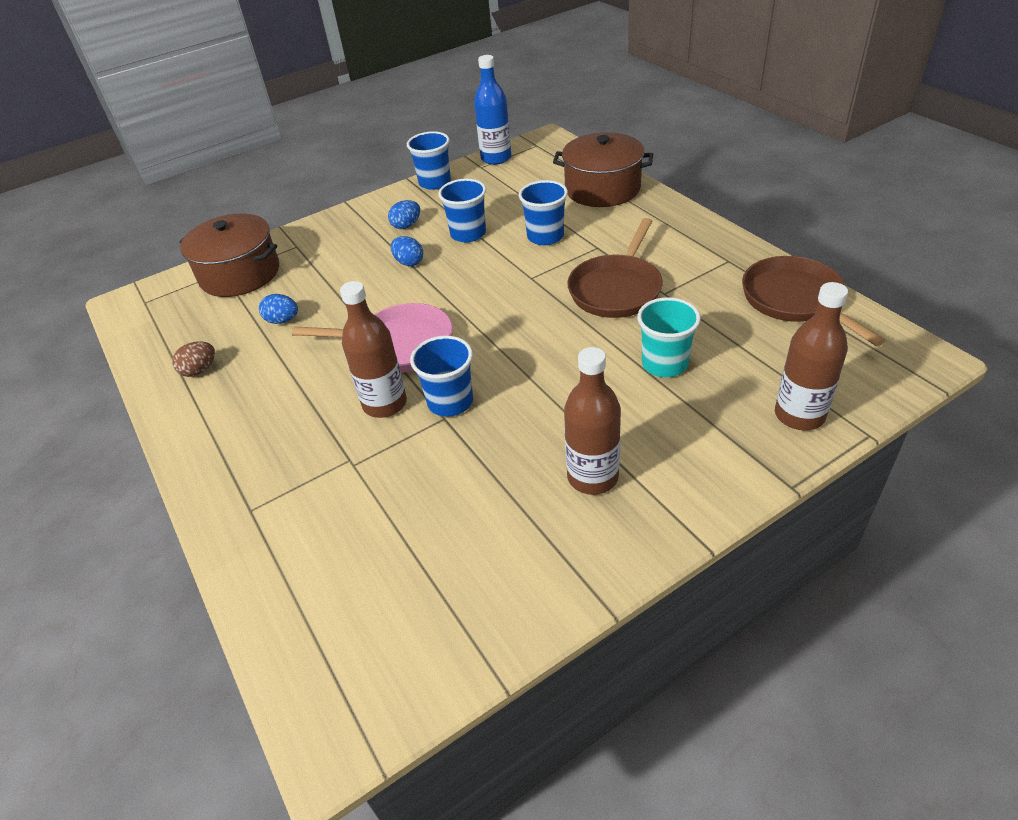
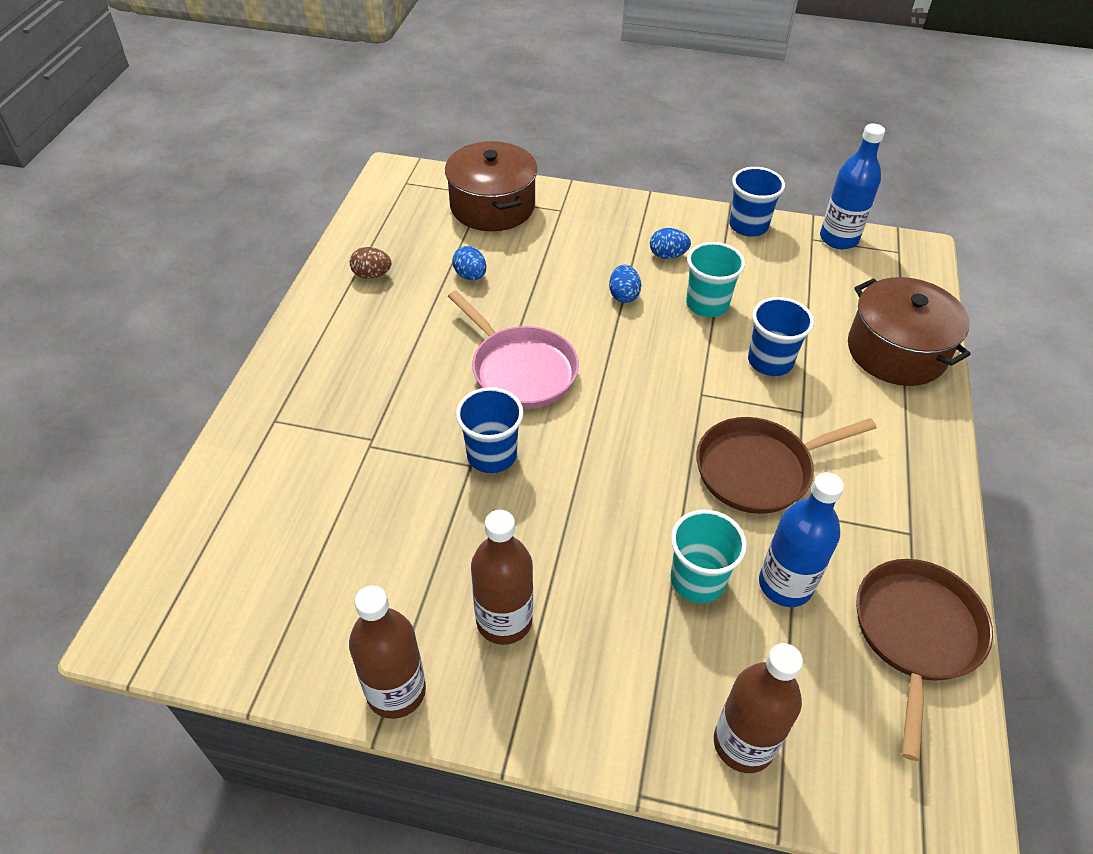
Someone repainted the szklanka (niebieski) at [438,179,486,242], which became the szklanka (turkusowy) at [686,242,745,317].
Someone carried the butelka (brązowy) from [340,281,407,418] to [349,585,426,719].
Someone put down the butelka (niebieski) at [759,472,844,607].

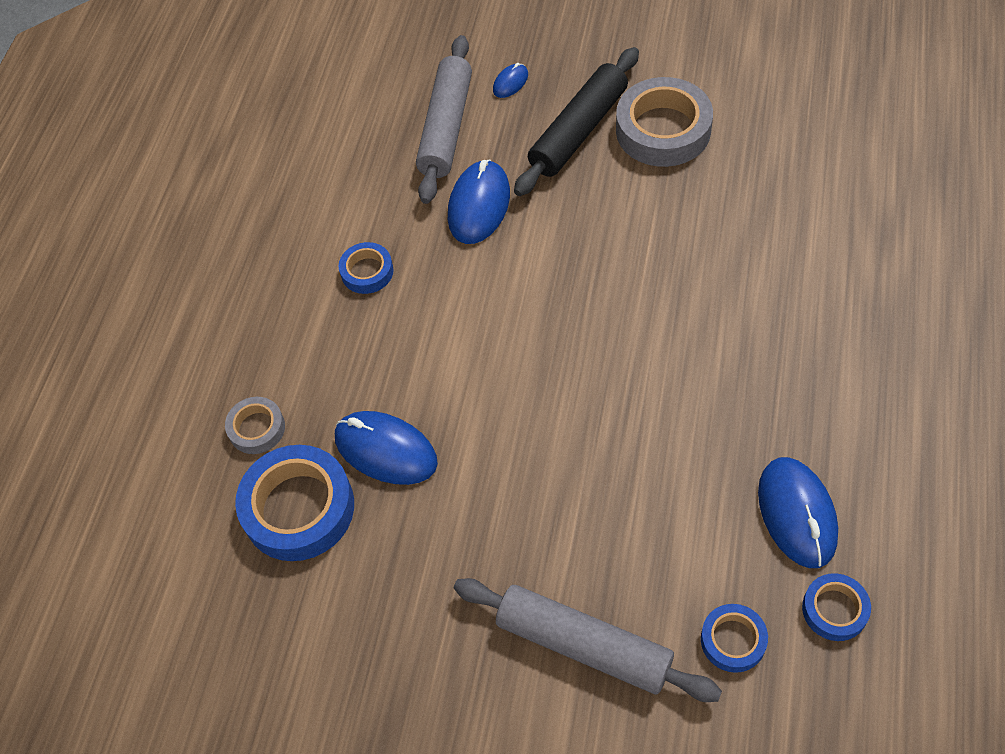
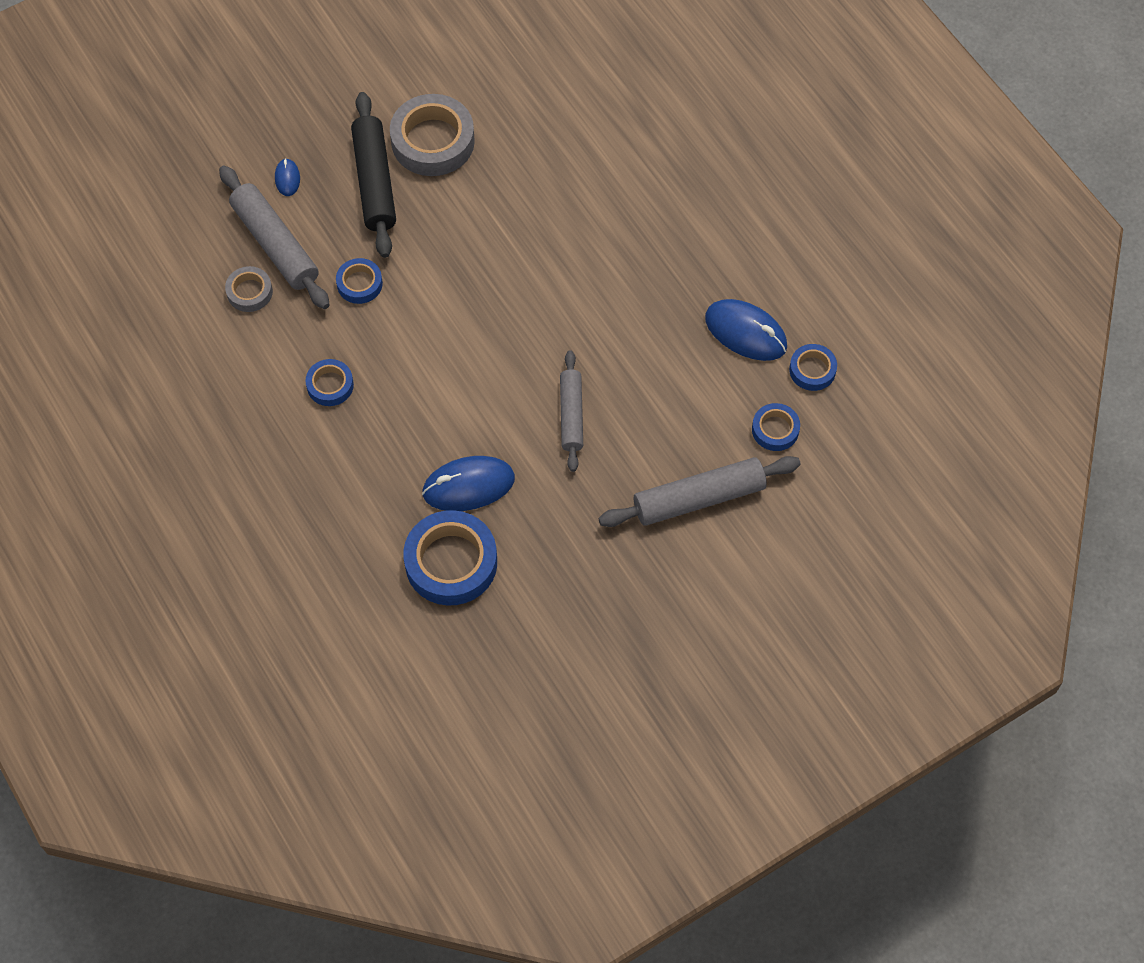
Someone swapped the myszka (niebieski) at [448,159,510,244] for the taśma klejąca (niebieski) at [336,258,383,304].
Someone carried the taśma klejąca (szary) from [225,397,285,454] to [225,266,273,312].
Someone put down the wałek do ciasta (szary) at [560,351,583,472].

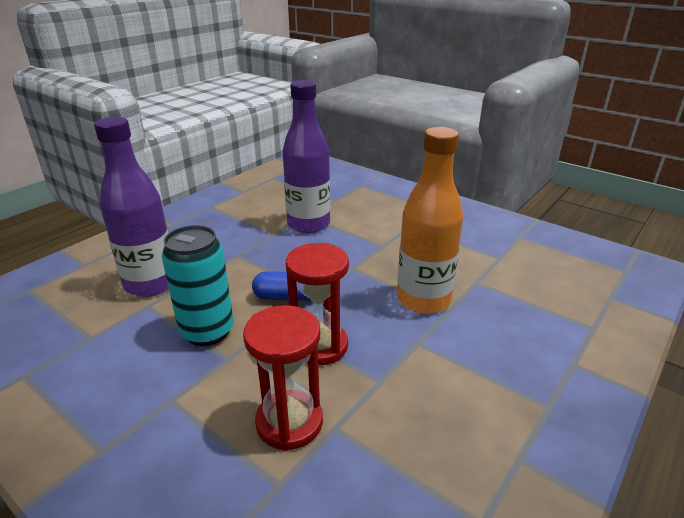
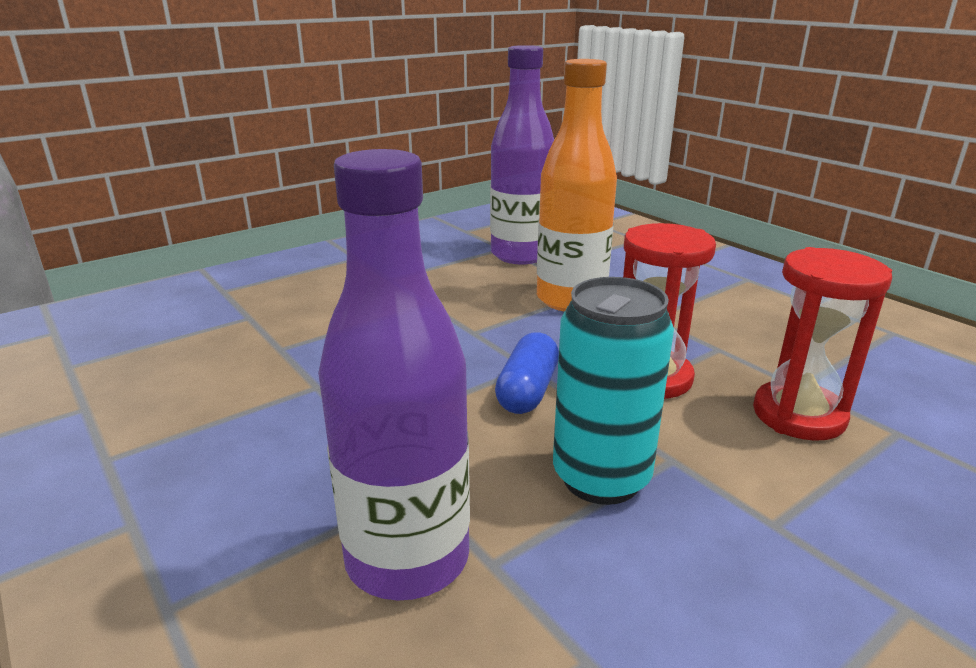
Someone carried the butelka (fioletowy) from [283,80,330,233] to [490,45,554,264].

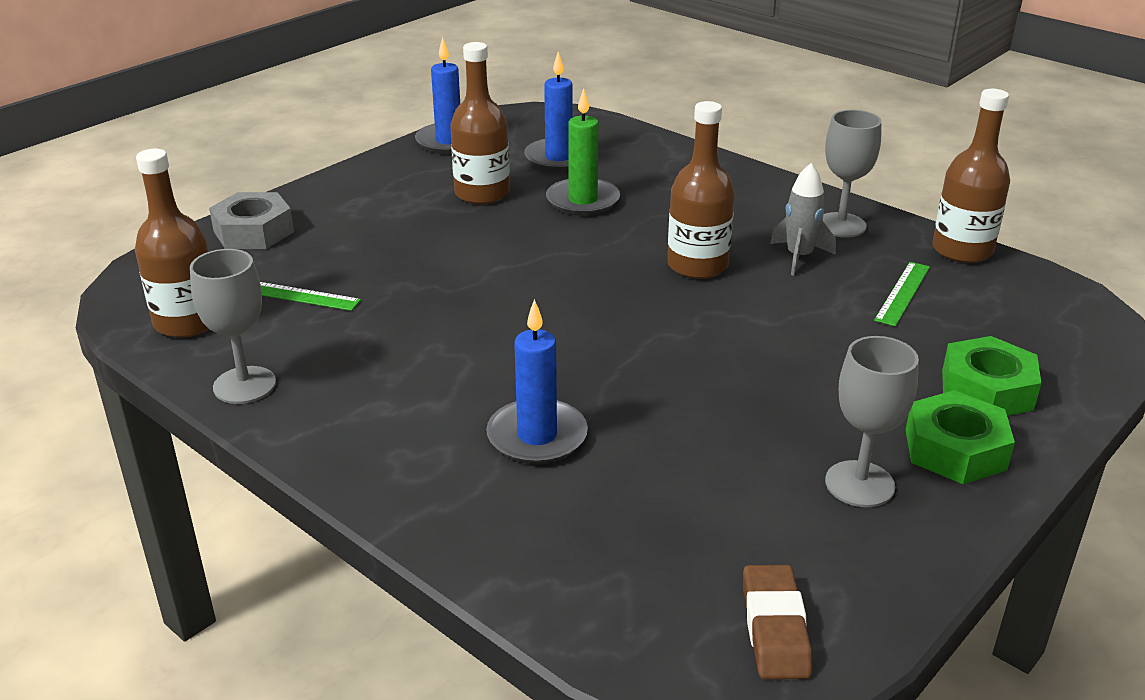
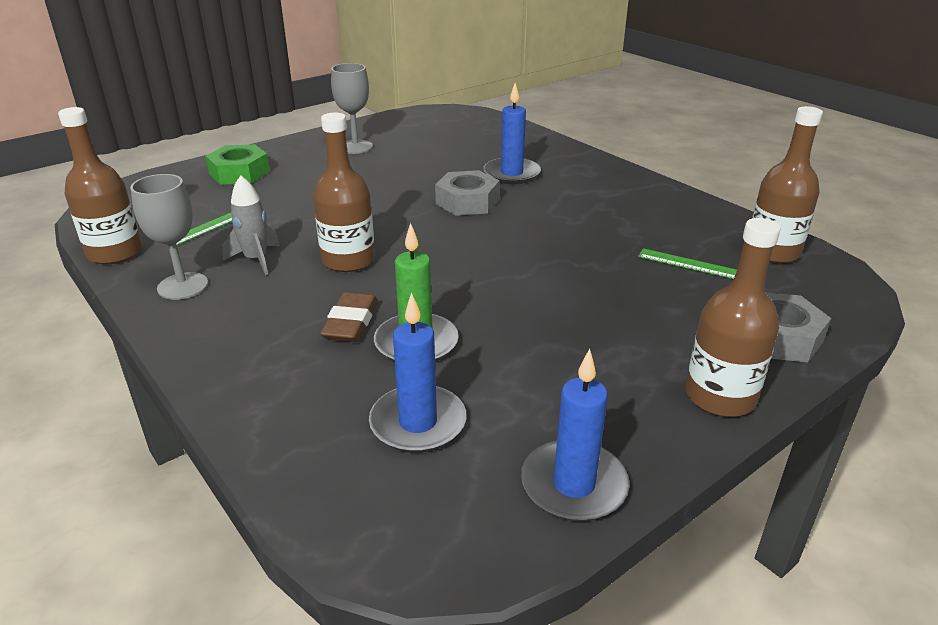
Someone carried the butelka (brązowy) from [450,42,510,204] to [686,218,781,417].
Someone took away the kielich (szary) at [190,249,276,404].
Someone took away the nakrętka (zielony) at [906,390,1015,484].
Someone carried the gumka do mazania (brązowy) from [743,565,812,679] to [320,292,378,342].
Someone put down the nakrętka (szary) at [435,170,500,216].

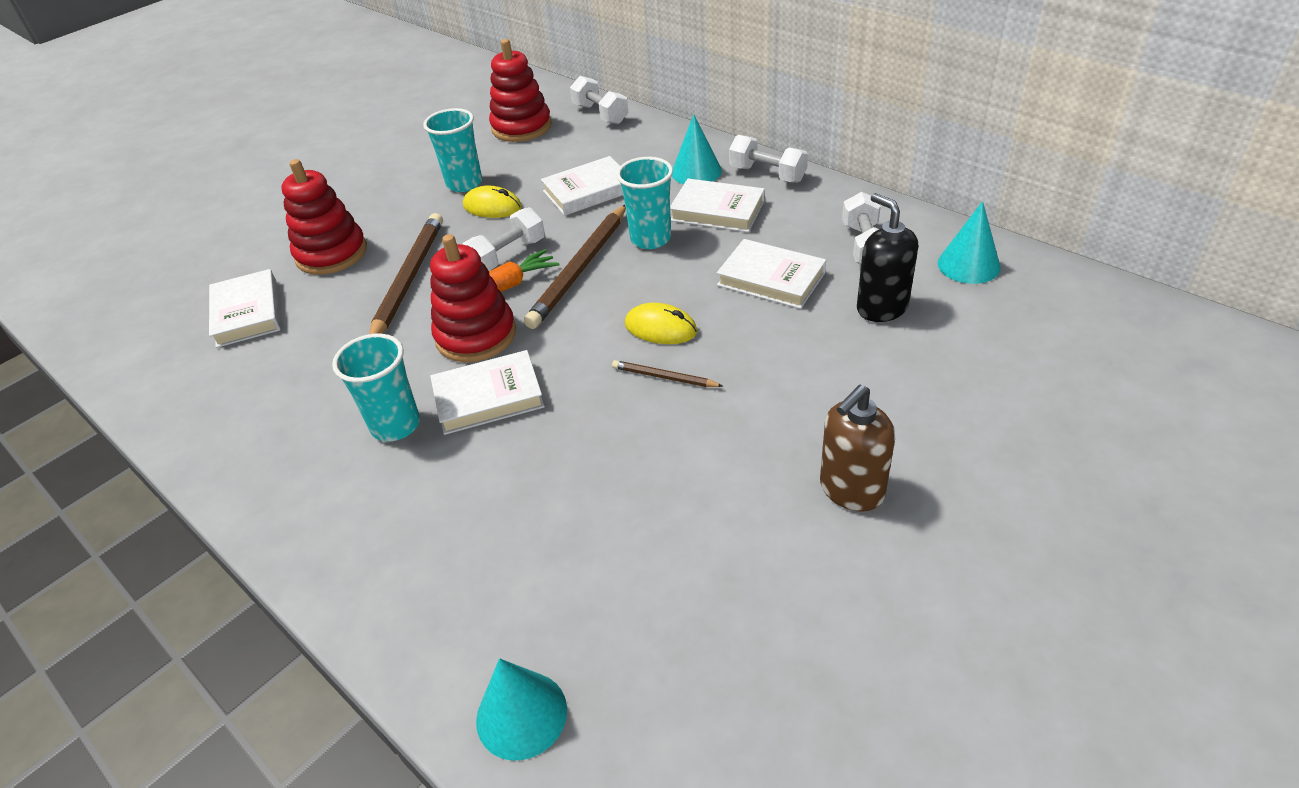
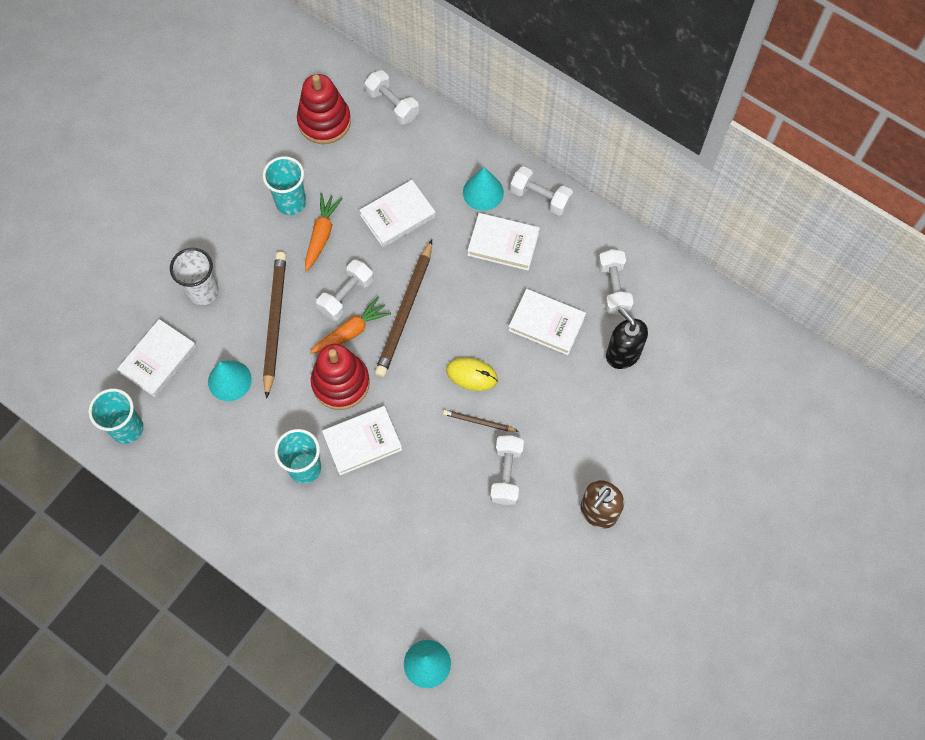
Someone carried the szklanka (turkusowy) from [616,157,673,249] to [88,389,143,444].
Someone swapped the zabawka nakładanka (czerwony) at [281,159,367,275] for the szklanka (biały) at [170,248,219,305].
Someone swapped the myszka (żółty) at [463,186,522,218] for the marchewka (pomarańczowy) at [305,193,343,271].
Someone carried the stożek (turkusowy) from [938,201,1001,284] to [208,360,252,401].
Someone rotated the książka (biały) at [209,269,281,348] by 60 degrees clockwise.
Someone put down the hantel (biały) at [490,435,524,505].

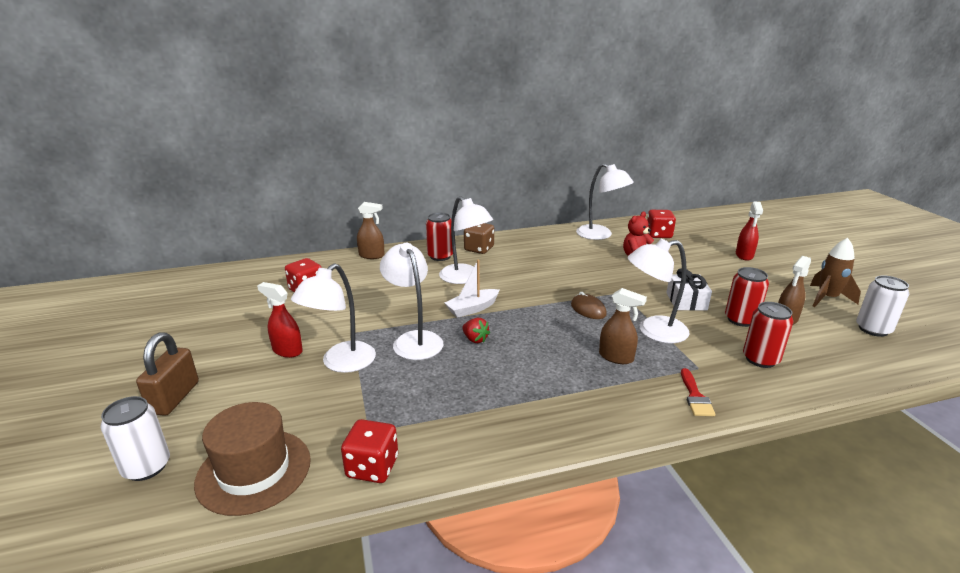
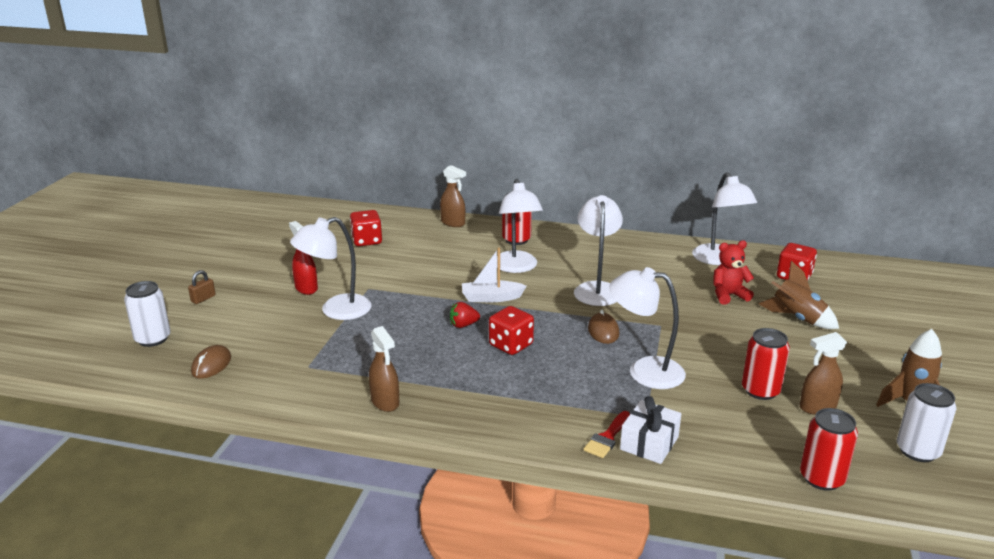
Someone took away the spryskiwacz (czerwony) at [736,201,763,261].
Someone took away the kostka do gry (brązowy) at [464,223,494,254].
Someone carried the lampka (biały) from [380,243,443,360] to [574,195,623,306].
Someone carried the prezent (biały) from [666,268,712,311] to [620,396,681,464].
Someone carried the spryskiwacz (brązowy) from [599,288,647,364] to [369,326,399,412].
Someone carried the puszka (czerwony) from [743,302,793,368] to [800,408,858,491].
Someone rotated the truskawka (czerwony) at [462,318,490,343] by 90 degrees clockwise.
Someone scaled the kłódka (brązowy) at [136,333,199,416] by 0.51.
Someone swapped the kapelusz (brązowy) at [194,402,311,516] for the myszka (brązowy) at [191,345,231,379].
Someone carried the kostka do gry (czerwony) from [341,419,398,483] to [489,306,534,355].
Someone put down the rakieta (brązowy) at [758,261,839,329].

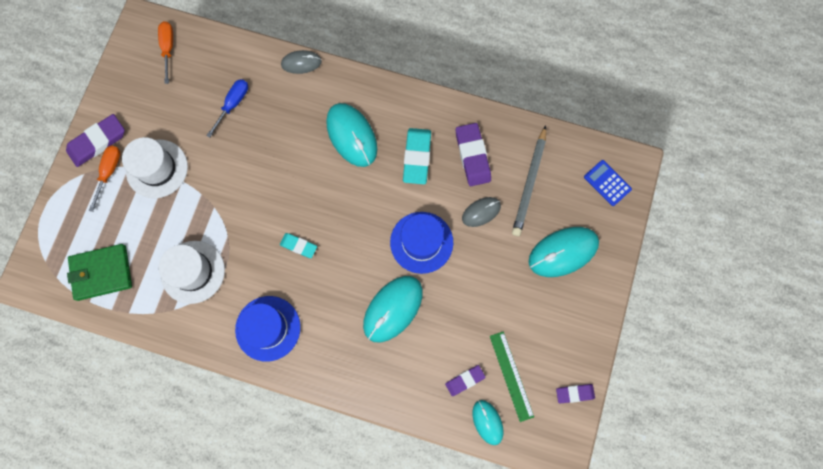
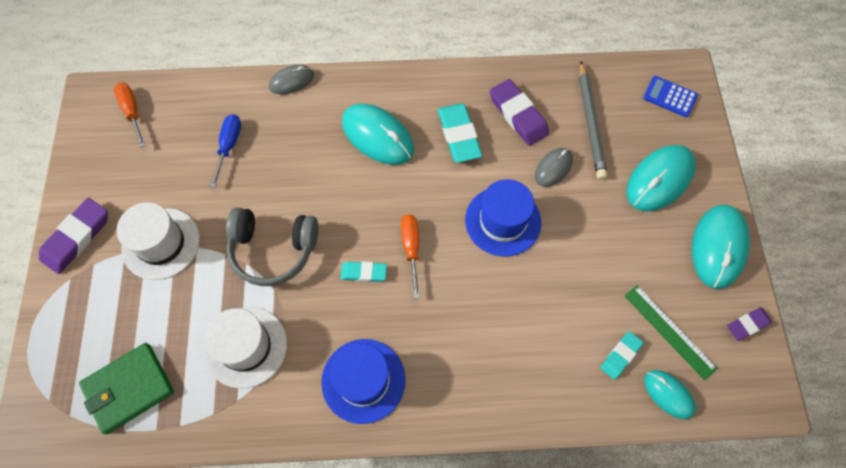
Someone carried the śrubokręt (pomarańczowy) from [89,145,120,212] to [401,215,420,298].
Someone carried the myszka (turkusowy) from [363,276,423,343] to [692,204,750,289].
Someone repainted the gumka do mazania (fioletowy) at [445,365,486,396], which became the gumka do mazania (turkusowy) at [600,331,643,380].
Someone put down the słuchawki (szary) at [226,208,318,286].

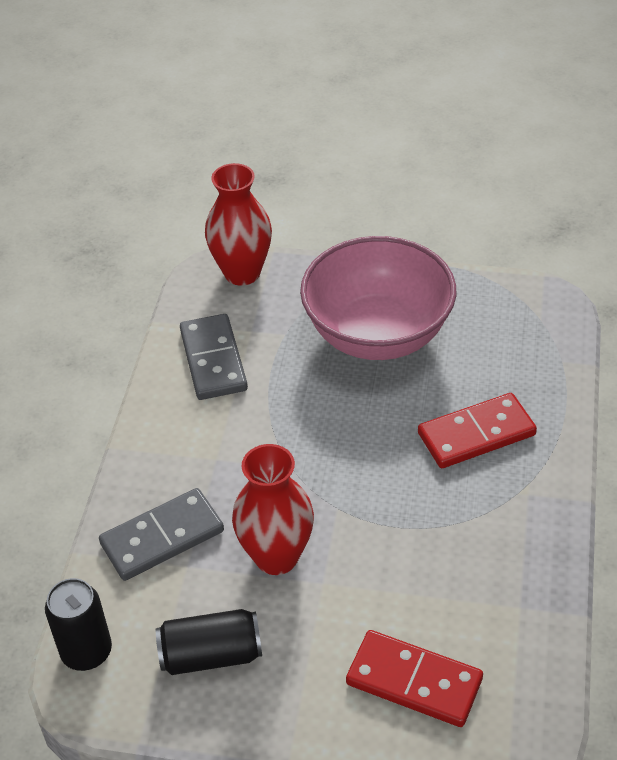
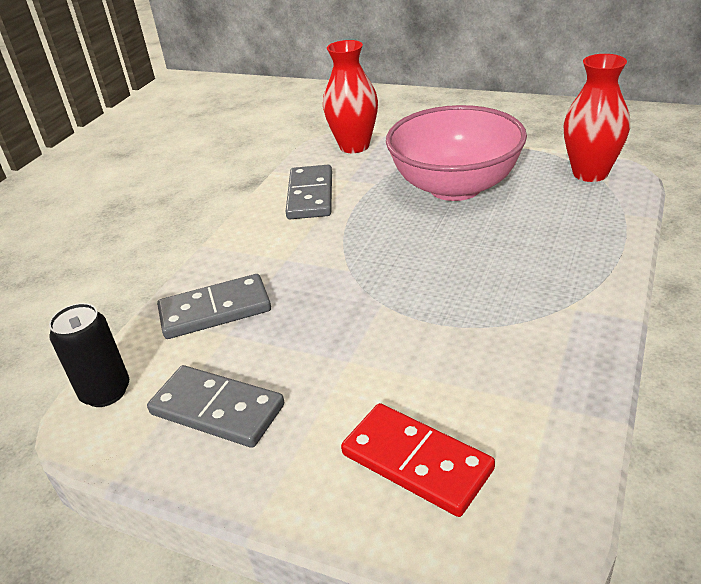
Someone took away the kostka domina (czerwony) at [418,393,537,468].
Someone carried the wazon (czerwony) from [232,444,314,575] to [564,54,630,182].
Someone swapped the puszka (czarny) at [156,609,262,675] for the kostka domina (szary) at [147,365,284,448].

